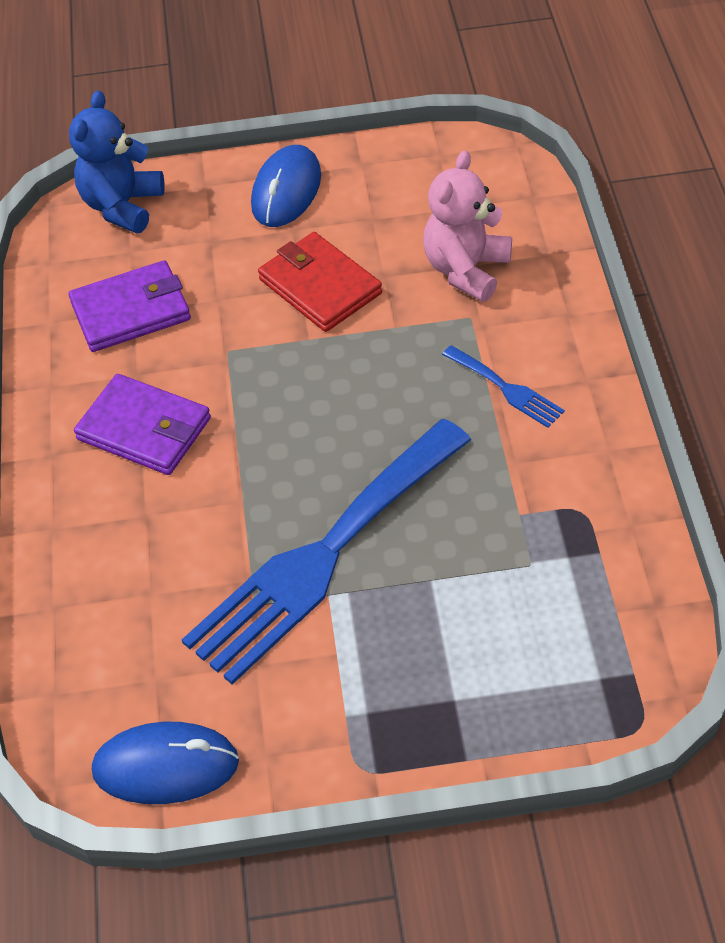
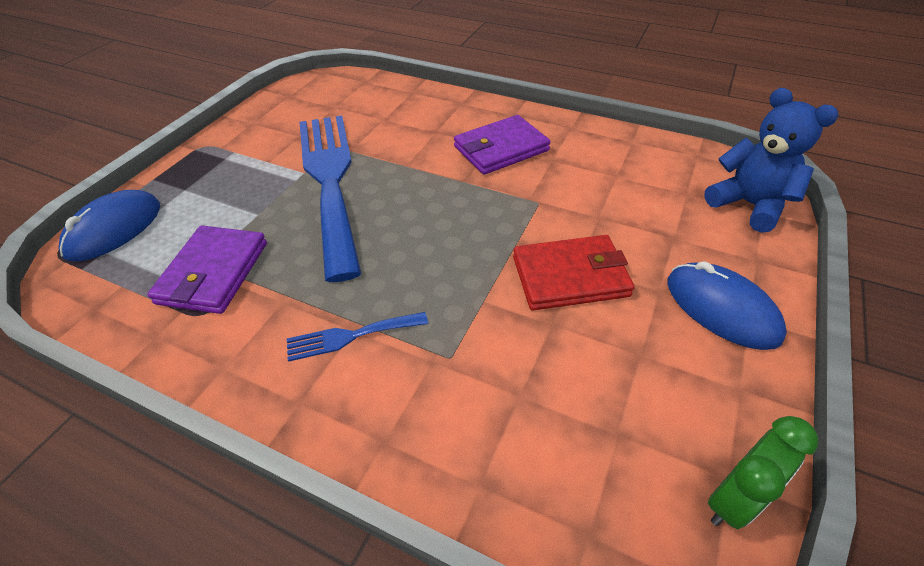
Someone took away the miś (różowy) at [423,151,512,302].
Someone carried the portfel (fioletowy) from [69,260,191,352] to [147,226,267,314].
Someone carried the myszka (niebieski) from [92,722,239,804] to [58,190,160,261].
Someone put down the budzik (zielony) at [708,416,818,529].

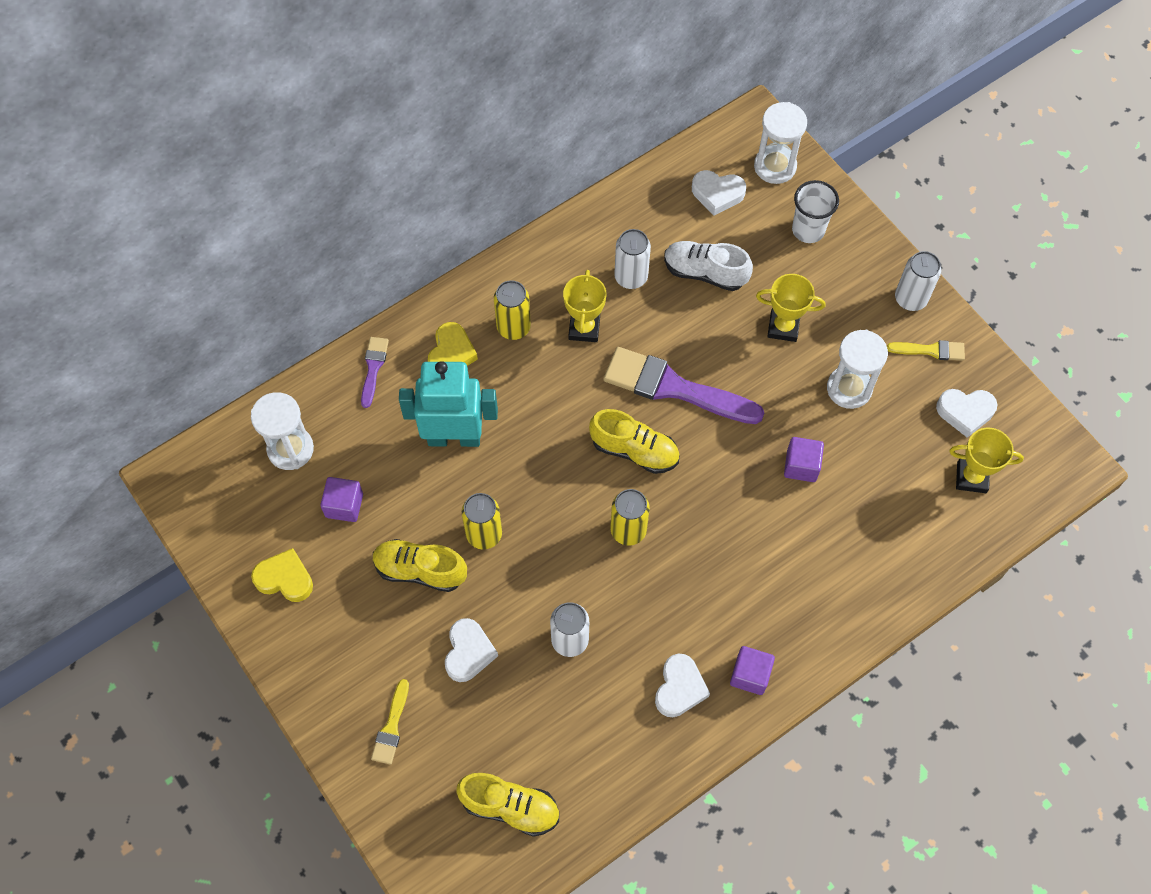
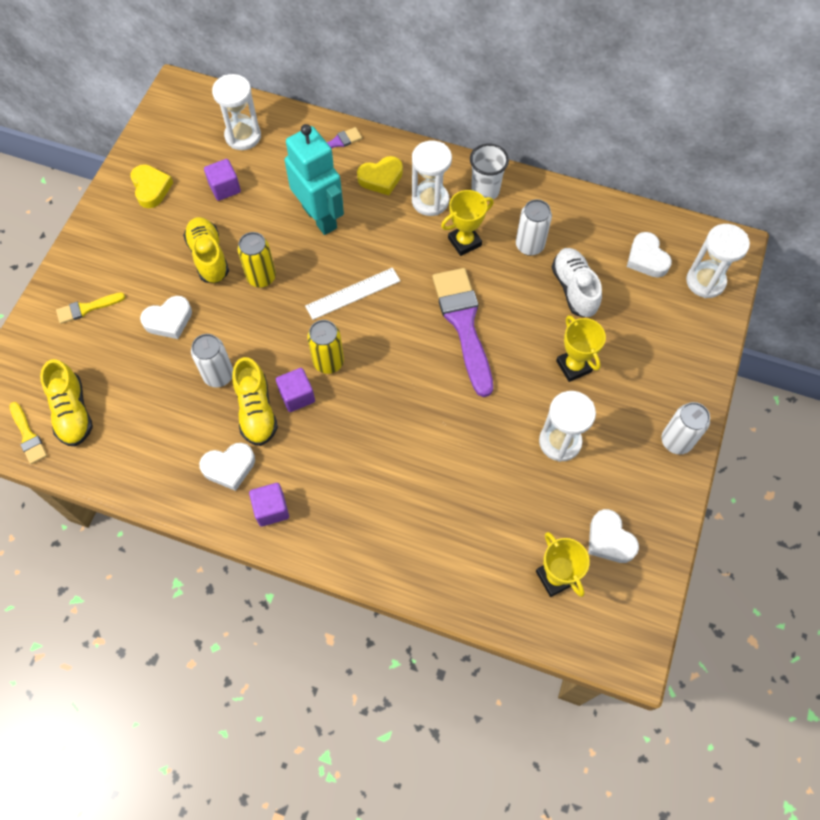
Someone carried the szklanka (biały) from [792,180,839,243] to [470,144,509,199].
Someone swapped the puszka (żółty) at [494,280,531,340] for the klepsydra (biały) at [412,141,452,216].
Someone carried the pędzel (żółty) from [887,340,965,361] to [9,402,47,464].
Someone carried the but (żółty) from [589,409,679,474] to [232,357,278,446].
Someone carried the sześcian (fioletowy) from [784,437,824,482] to [276,368,315,412].
Someone put down the linijka (biały) at [305,268,400,320].

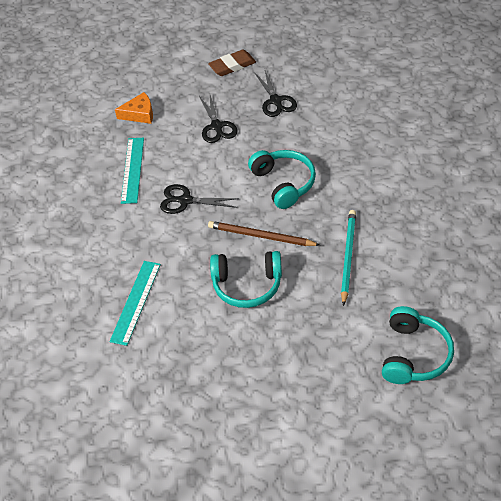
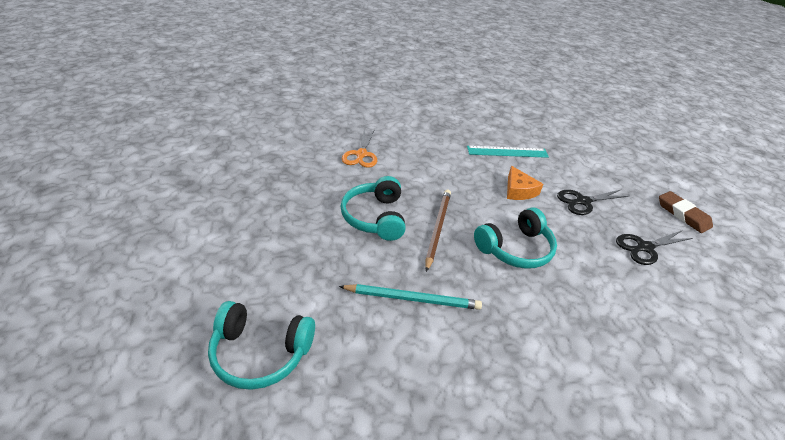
Someone carried the ser (pomarańczowy) from [115,92,153,124] to [507,166,543,200].
Someone took away the nożyczki (czarny) at [160,184,239,214].
Someone swapped the linijka (turkusowy) at [110,261,161,346] for the nożyczki (pomarańczowy) at [342,128,377,168].

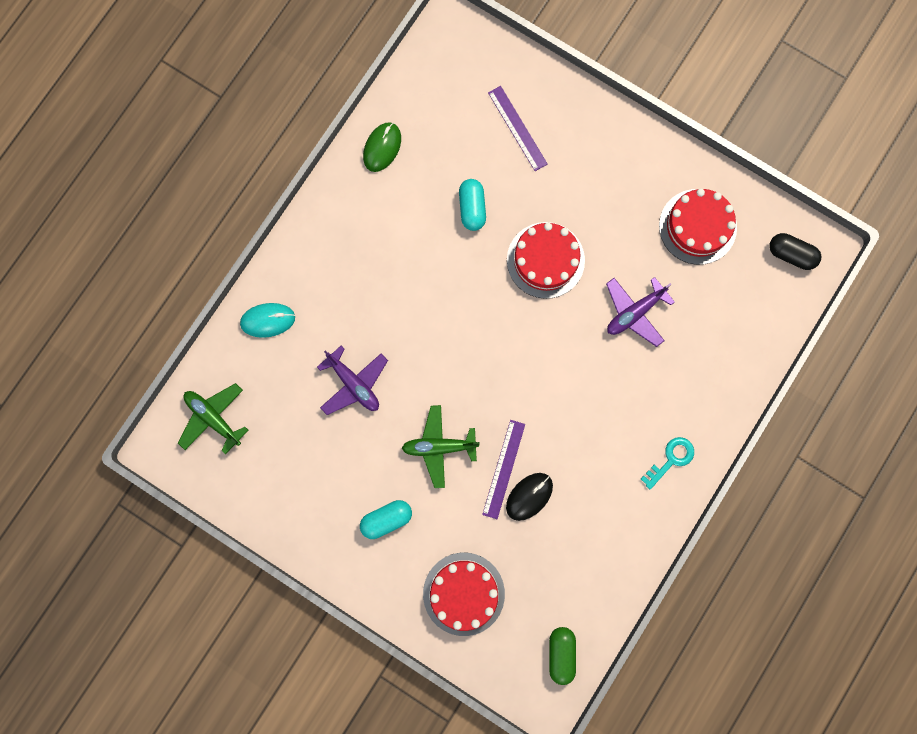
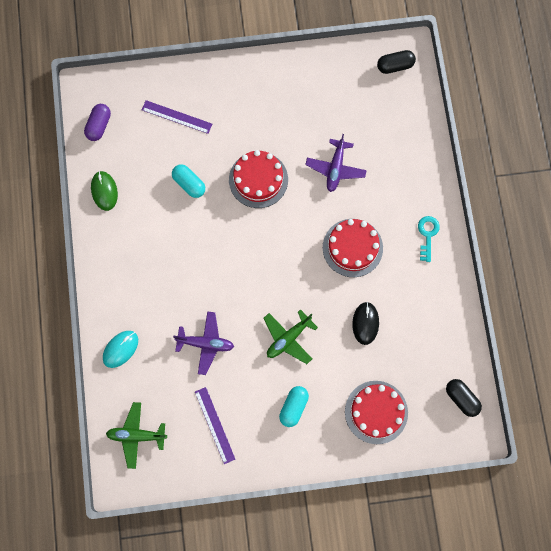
Someone carried the tort (czerwony) from [659,189,737,265] to [323,219,383,277].
Someone carried the linijka (fioletowy) from [482,420,525,519] to [195,387,236,464].
Someone repainted the kapsułka (zielony) at [549,627,576,685], which became the kapsułka (czarny) at [446,379,482,417].
Someone put down the kapsułka (fioletowy) at [84,104,111,141].

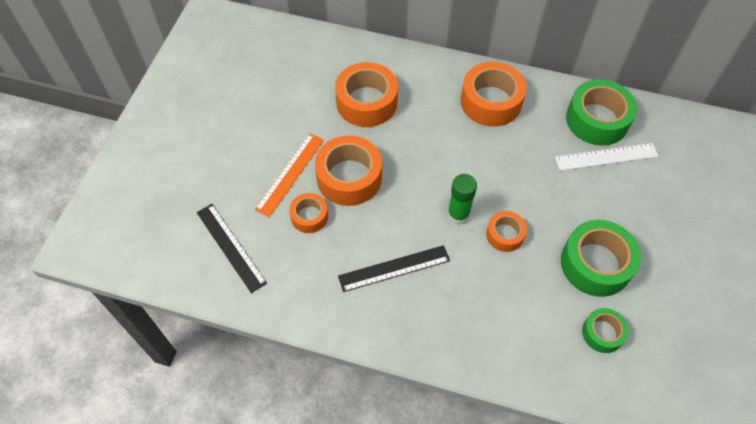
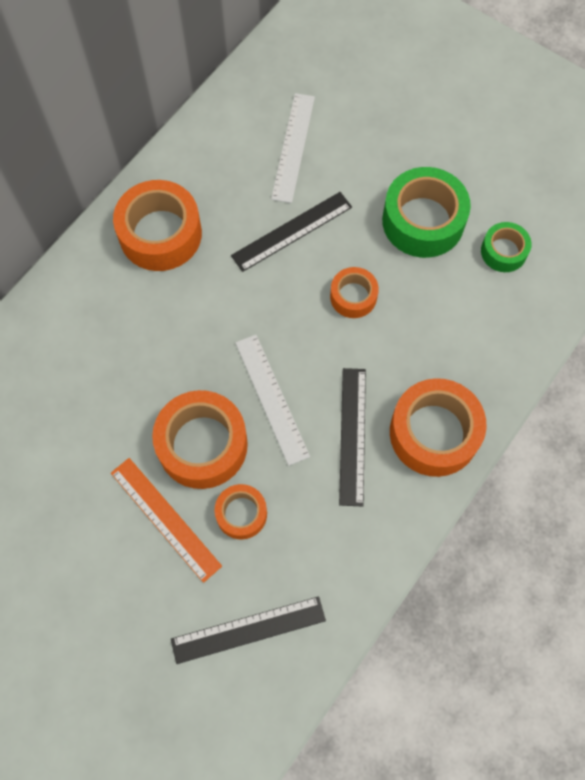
Someone carried the taśma klejąca (pomarańczowy) from [335,62,398,127] to [390,378,486,477].
Someone took away the taśma klejąca (zielony) at [566,79,637,146].
Someone took away the klej w sztyfcie (zielony) at [447,174,477,225].
Someone put down the linijka (czarny) at [231,192,352,272].
Someone put down the linijka (biały) at [235,335,310,466].

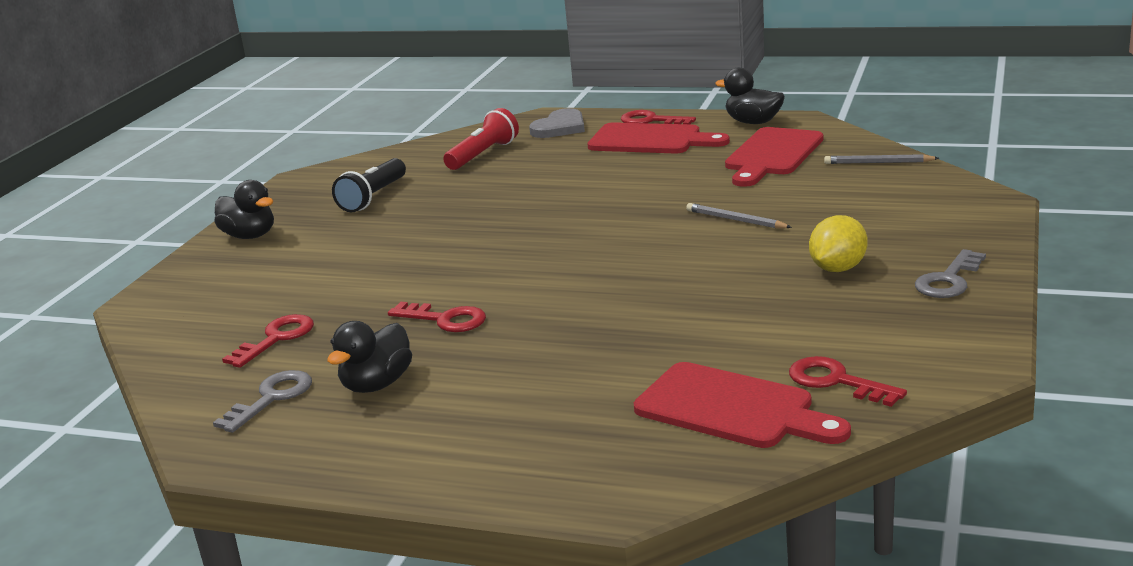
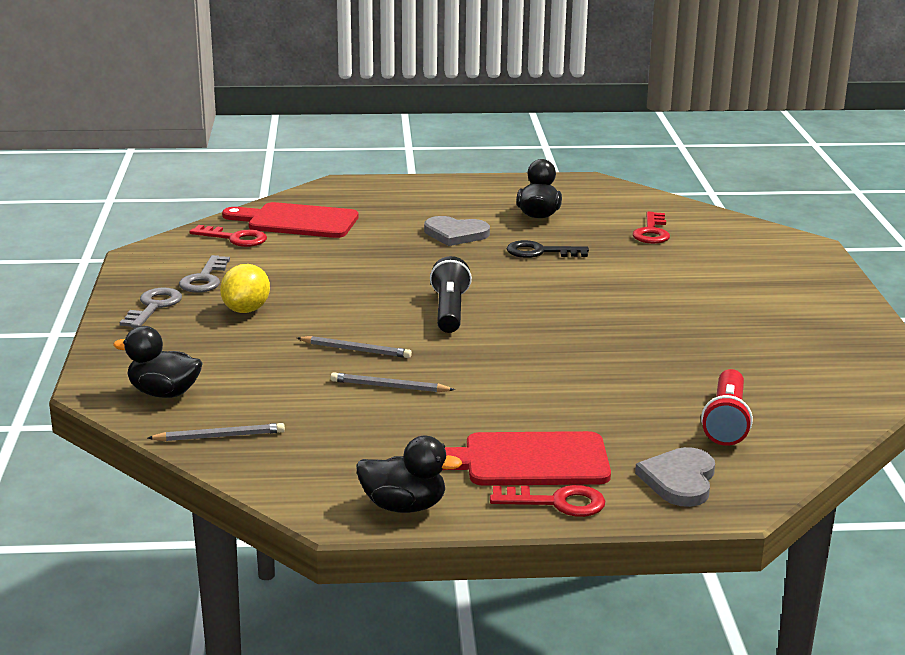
Someone took away the deska do krojenia (czerwony) at [725,127,823,187].
Someone carried the latarka (czarny) from [332,158,406,212] to [430,256,472,333].
Someone carried the kaczka (czarny) from [214,180,274,239] to [113,326,203,398].
Someone repainted the klucz (czerwony) at [388,302,486,332], which became the klucz (czarny) at [507,240,589,258].
Someone carried the klucz (szary) from [213,370,312,433] to [179,255,230,293].
Someone put down the serce (szary) at [424,216,490,246].
Someone put down the ołówek (szary) at [330,372,455,392].

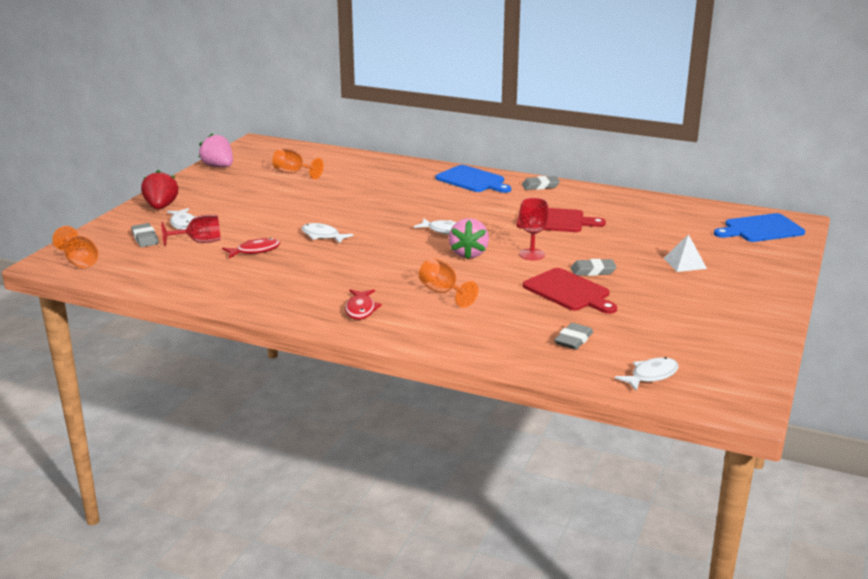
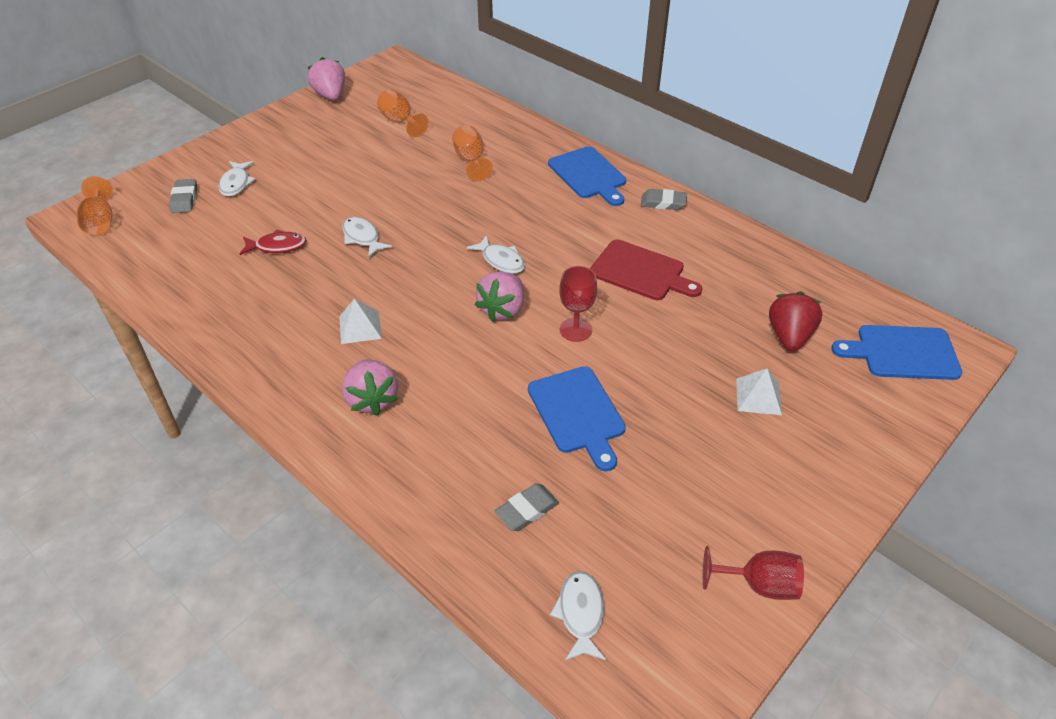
Someone carried the truskawka (czerwony) from [141,170,178,209] to [769,291,822,351].
Someone carried the kielich (czerwony) from [161,215,221,246] to [703,546,804,600].
Someone carried the kielich (pomarańczowy) from [419,258,478,308] to [452,125,493,181].
Someone took away the gumka do mazania (szary) at [571,259,617,276].
Someone repainted the deska do krojenia (czerwony) at [523,268,617,314], which became the deska do krojenia (niebieski) at [528,366,626,471].
Someone took away the ryba (czerwony) at [345,289,382,320].
Someone rotated the ryba (biały) at [615,357,679,391] by 75 degrees counterclockwise.
Someone put down the piramida (biały) at [339,299,382,344].
Someone put down the truskawka (różowy) at [342,359,398,416].

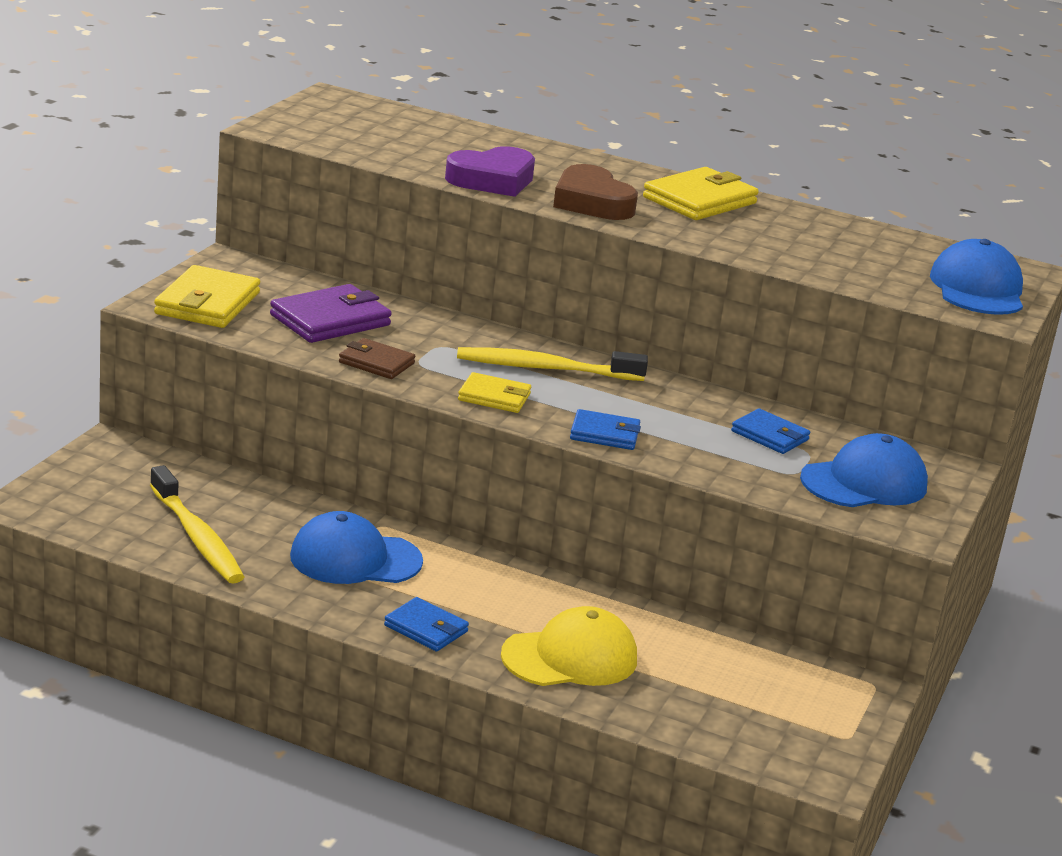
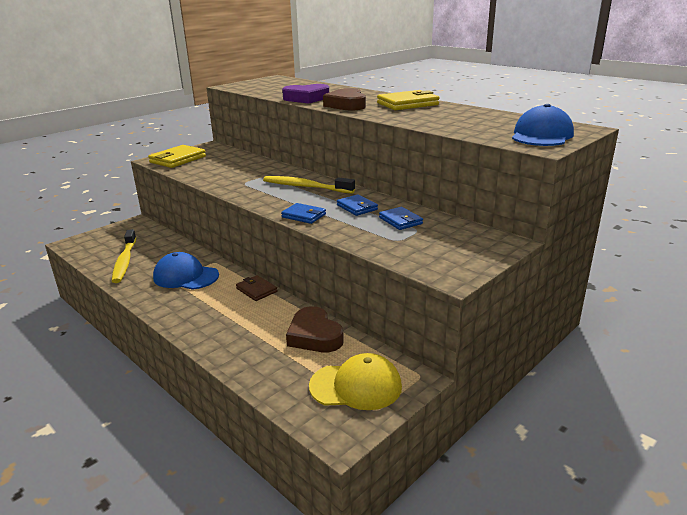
Someone took away the portfel (fioletowy) at [270,284,392,343].
Someone carried the portfel (brązowy) from [339,338,416,379] to [236,275,278,301].
Someone took away the portfel (żółty) at [458,372,531,413].
Someone took away the czapka (niebieski) at [800,433,928,507].
Someone carried the portfel (niebieski) from [384,597,469,652] to [337,194,378,216].
Someone carried the czapka (żółty) from [501,606,637,686] to [309,353,402,410].
Someone put down the serce (brązowy) at [286,306,344,352].

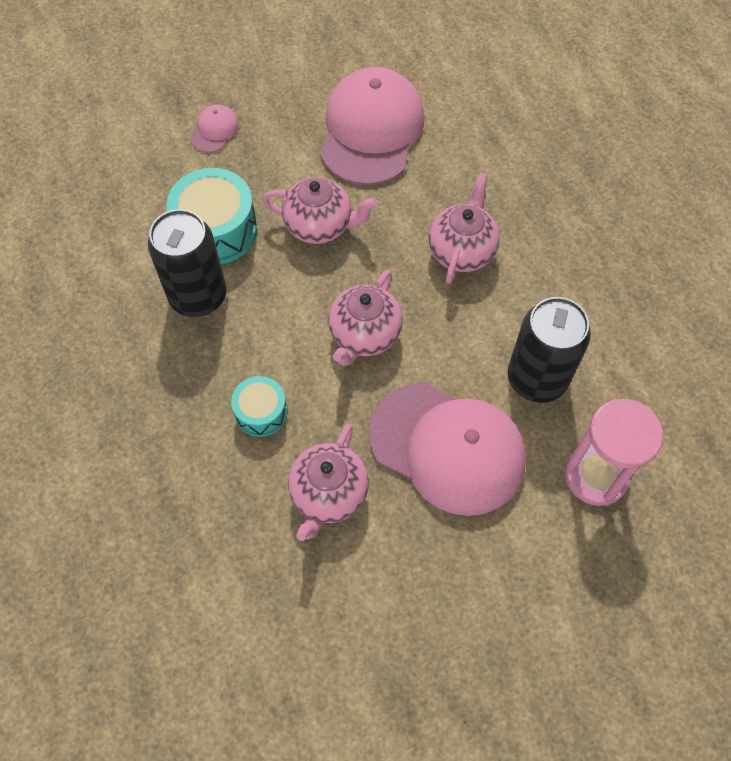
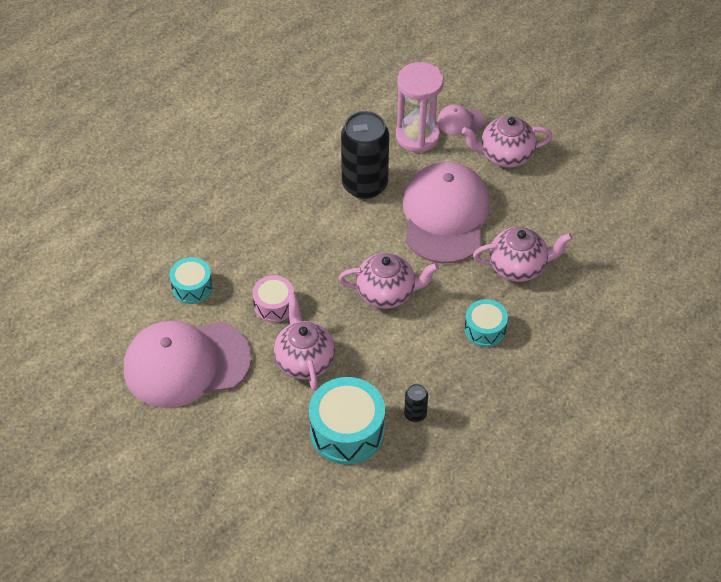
Someone carried the czapka (różowy) from [190,105,239,153] to [437,104,485,135].
Someone carried the imbryk (różowy) from [429,173,500,284] to [462,116,552,167].
Someone scaled the puszka (czarny) at [148,209,227,317] by 0.44.
Someone put down the bęben (turkusowy) at [170,257,213,304].
Someone put down the bęben (różowy) at [253,275,294,323].

